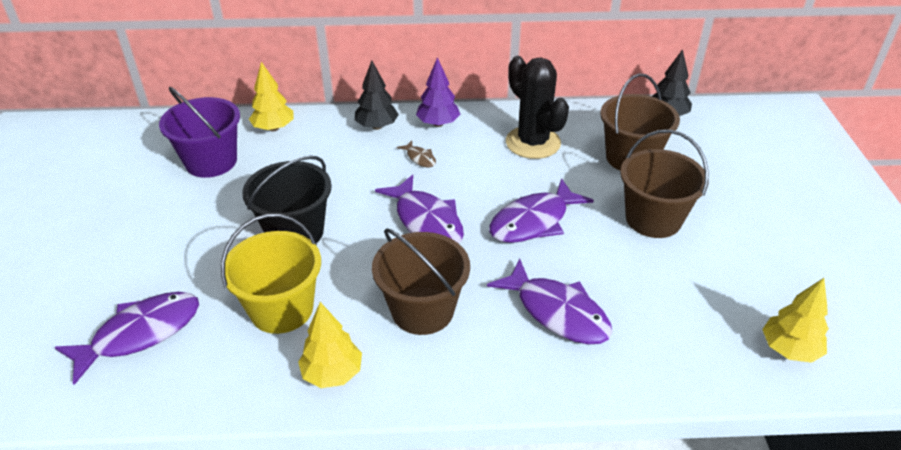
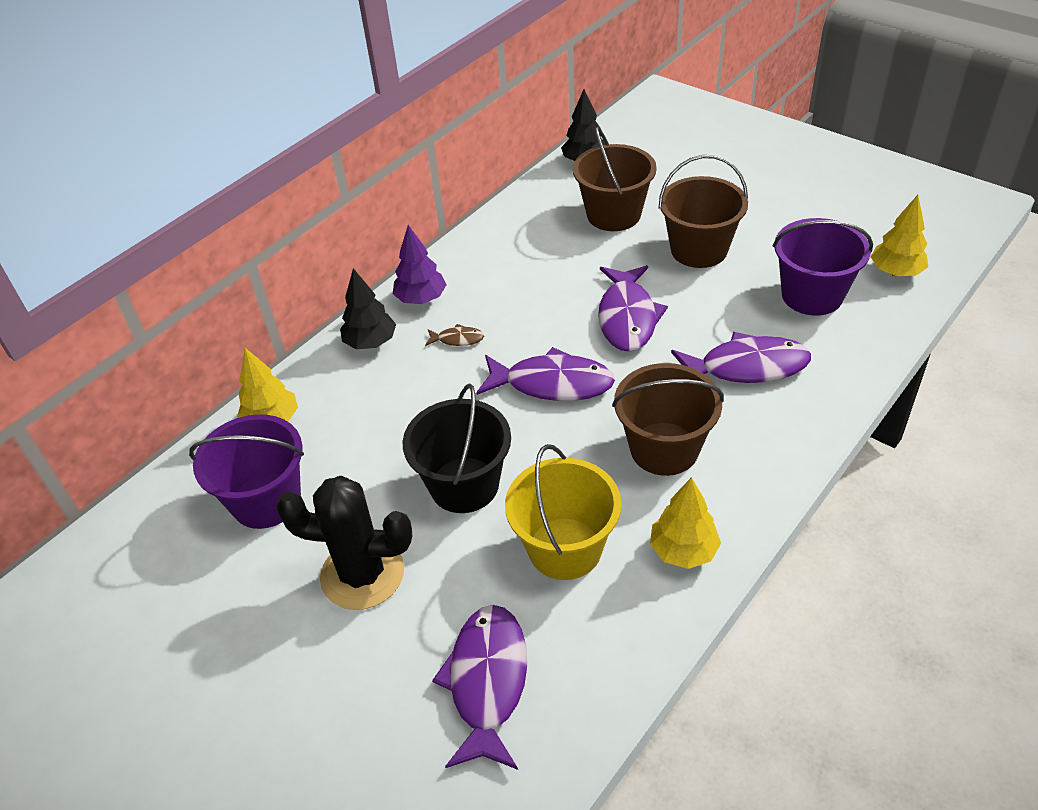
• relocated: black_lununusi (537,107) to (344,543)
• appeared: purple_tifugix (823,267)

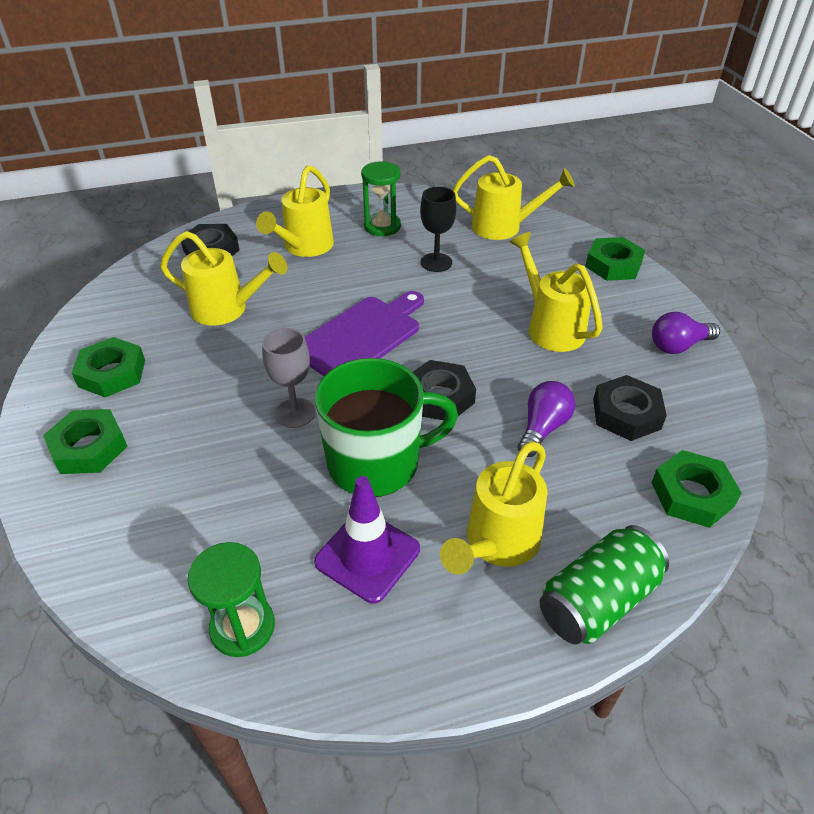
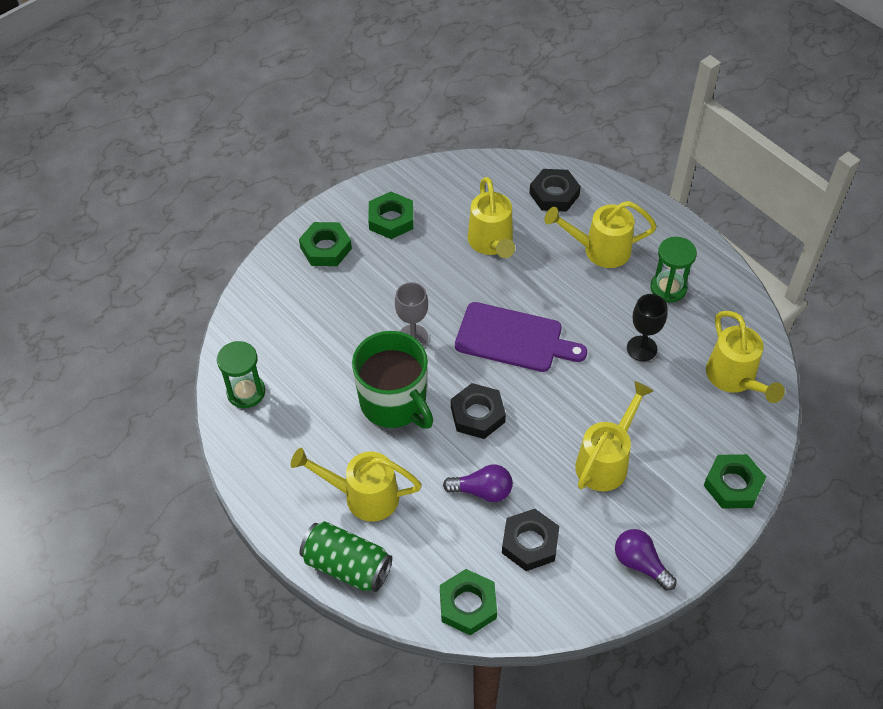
• missing: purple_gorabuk (367,540)

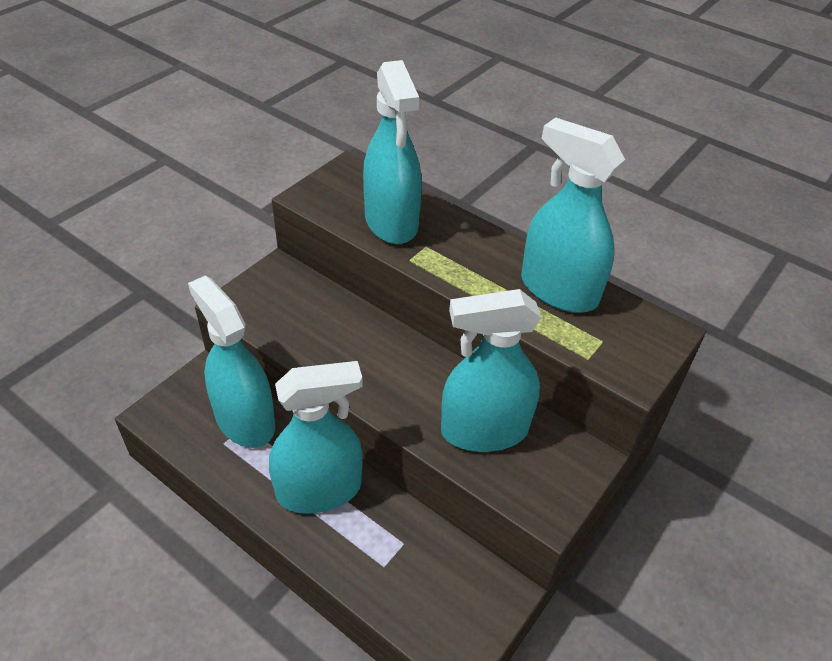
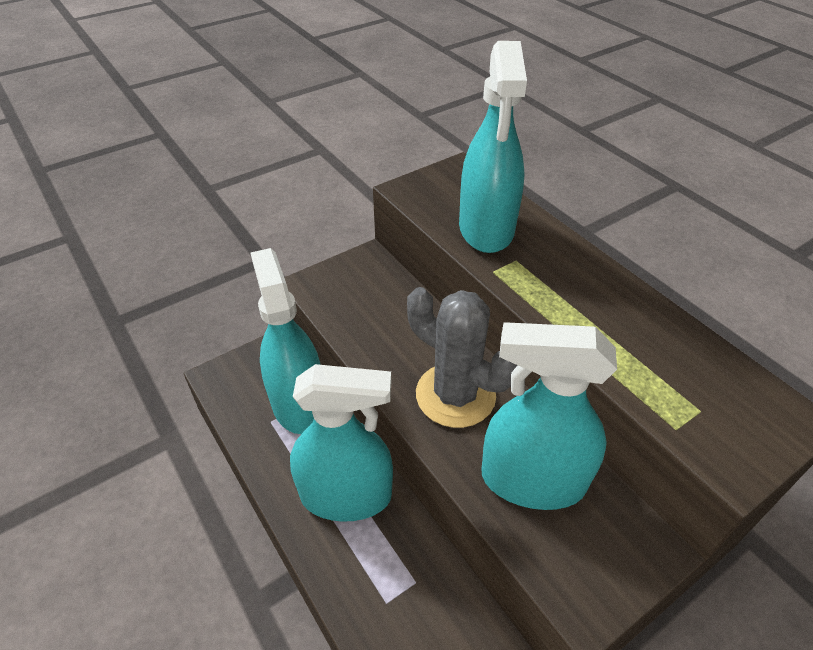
• missing: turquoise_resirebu (573,215)
• appeared: grey_lununusi (462,357)

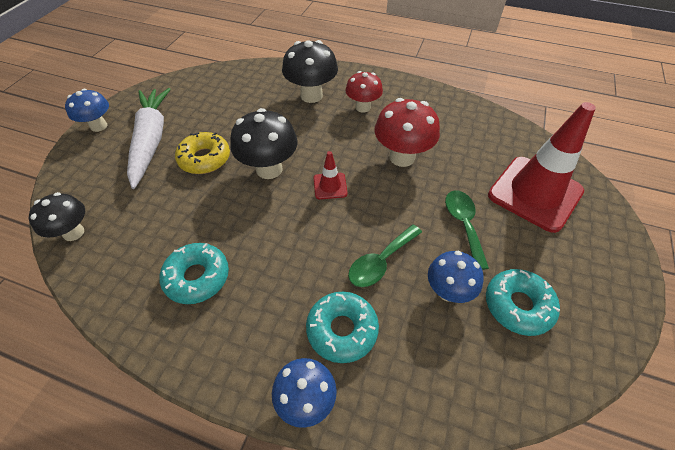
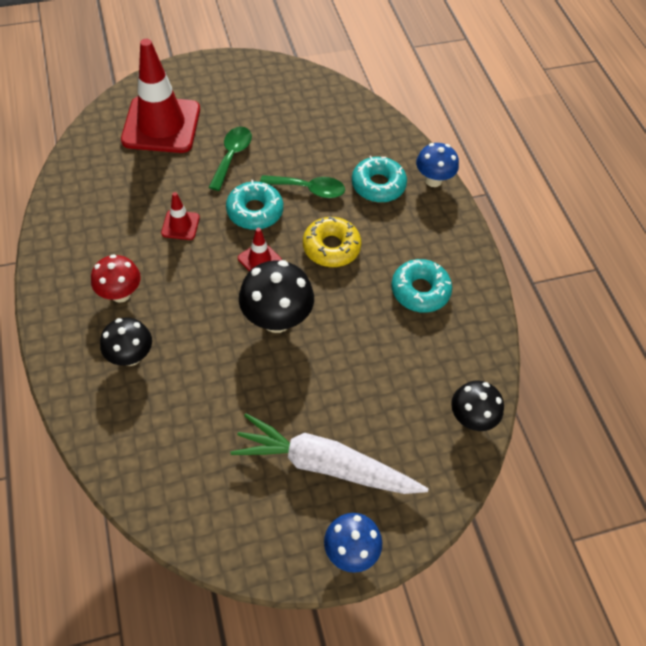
• size: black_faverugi (310,71) = (126,341) x0.66
• spun: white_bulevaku (149,138) = (329,453) 60 degrees clockwise
• exchanged: red_faverugi (407,132) to red_gorabuk (180,216)
• relocated: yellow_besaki (202,153) to (332,242)
• spun: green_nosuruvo (467,230) = (230,159) 150 degrees clockwise
• missing: blue_faverugi (456,277)
• relocated: turquoise_besaki (523,302) to (254,205)

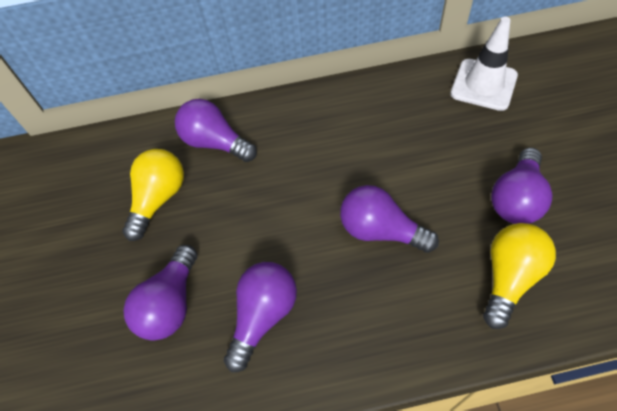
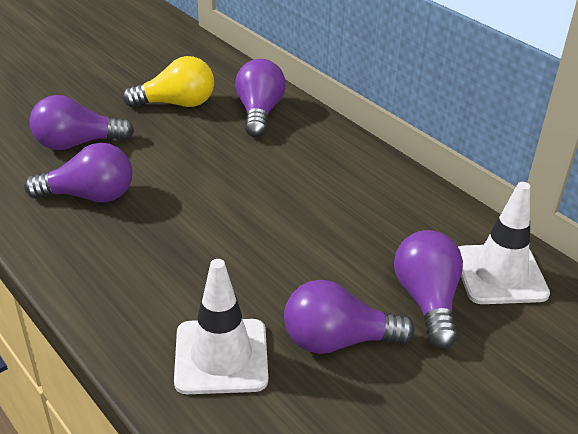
• relocated: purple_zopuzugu (389,219) to (428,289)
• exchanged: yellow_zopuzugu (519,276) to white_gorabuk (221,326)

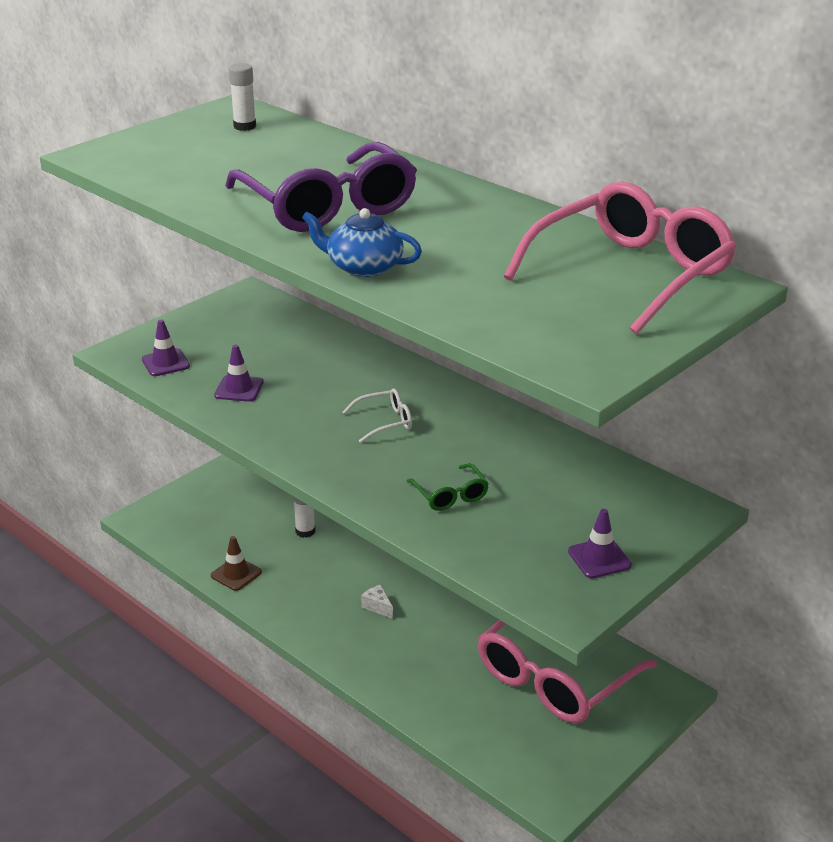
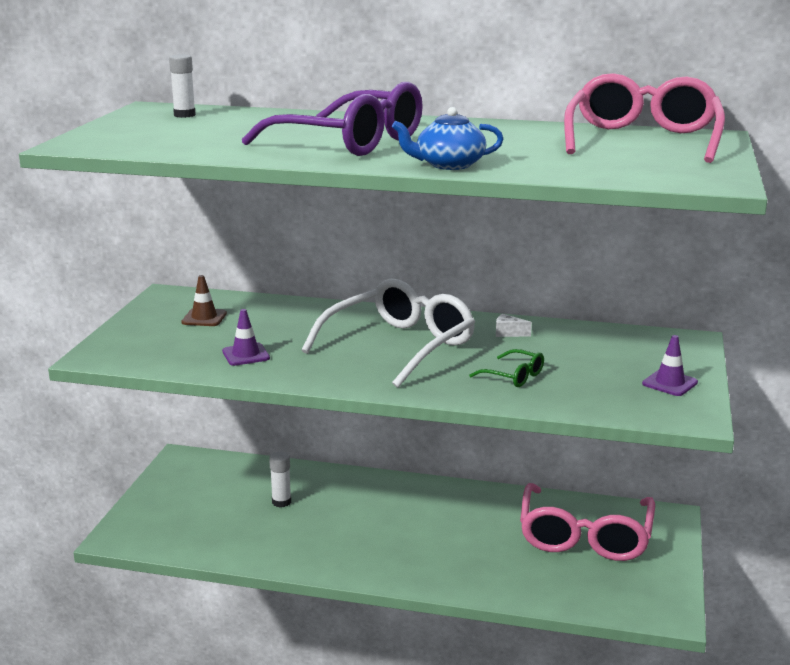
• missing: purple_gorabuk (166,348)
• size: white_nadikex (377,415) = (388,333) x2.33
• relocated: brown_gorabuk (236,563) to (204,300)
• relocated: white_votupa (377,602) to (514,325)

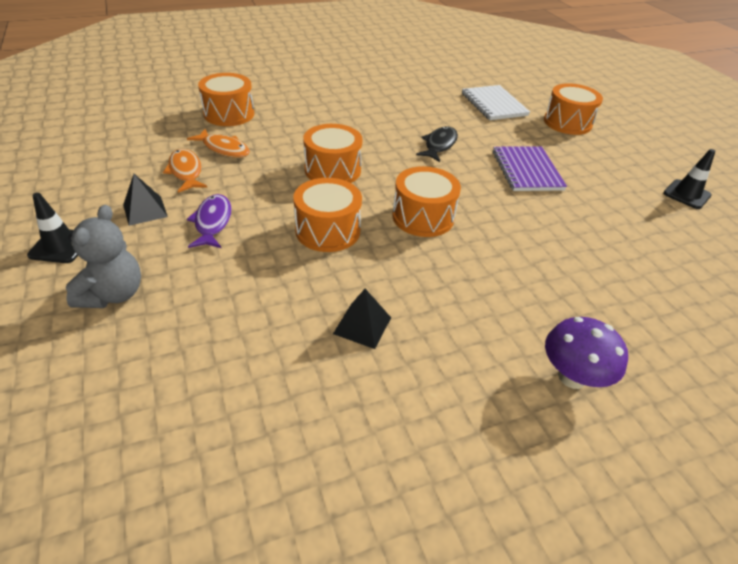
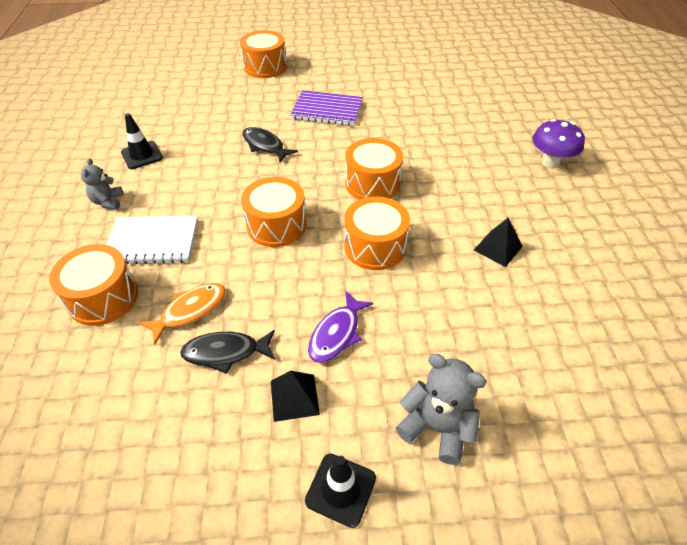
• relocated: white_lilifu (496,102) to (152,240)
• colour: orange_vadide (185,171) to black_vadide (227,352)
• relocated: black_gorabuk (689,179) to (142,141)
• spun: purple_vadide (209,221) = (341,326) 75 degrees counterclockwise
• appeared: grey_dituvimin (102,184)

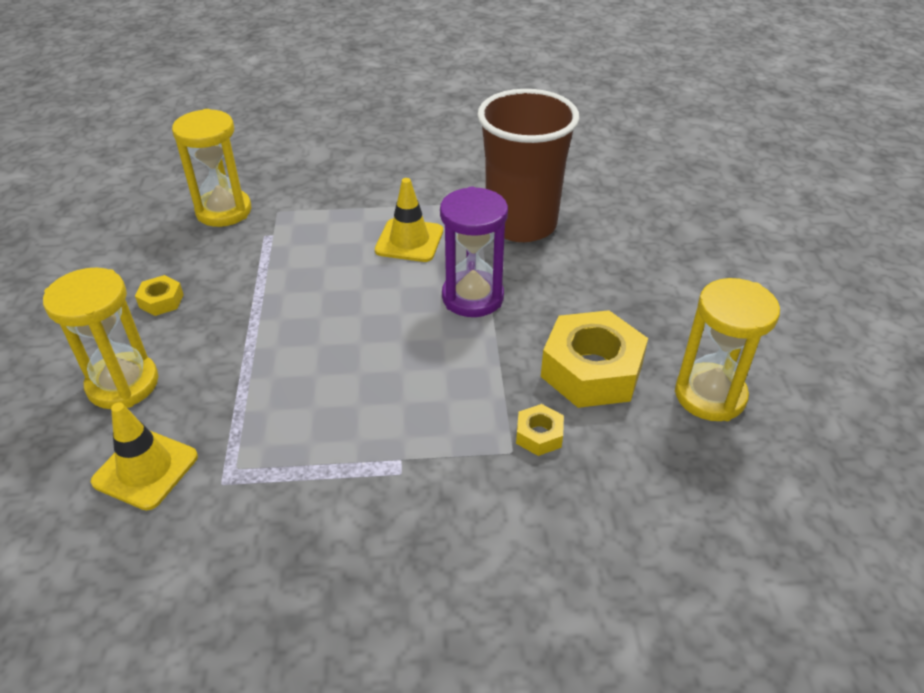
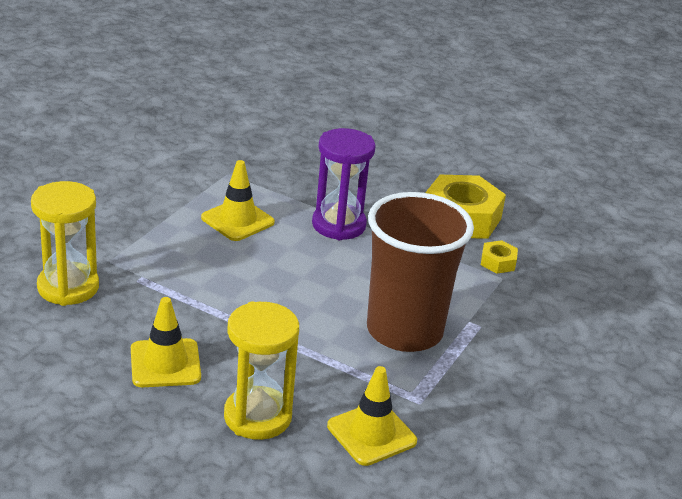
• relocated: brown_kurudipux (528,165) to (420,272)
• exchanged: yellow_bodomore (159,295) to yellow_gorabuk (166,342)
• missing: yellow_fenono (727,349)

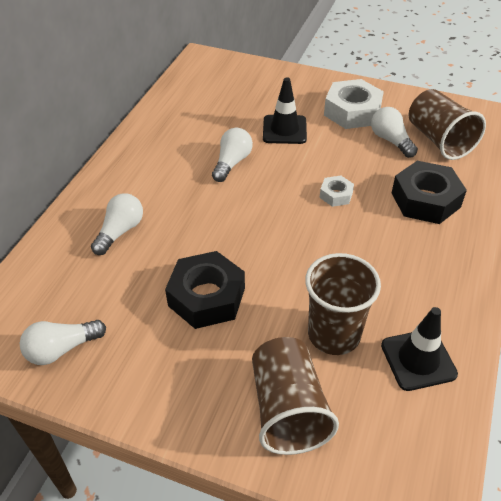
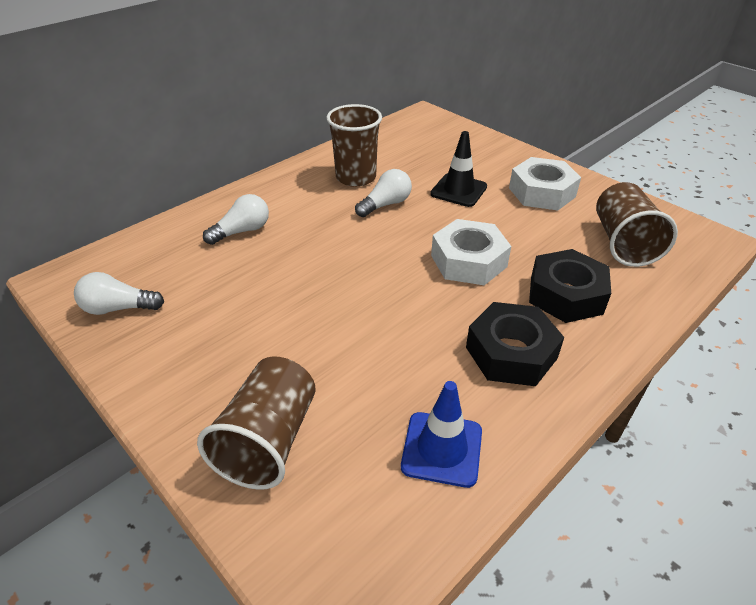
• missing: white_zopuzugu (394,132)
• size: white_bodomore (337,191) = (471,252) x1.96
• relocated: black_bodomore (205,290) to (515,344)
• relocated: brown_kurudipux (343,304) to (354,145)
• colour: black_gorabuk (419,349) to blue_gorabuk (441,434)

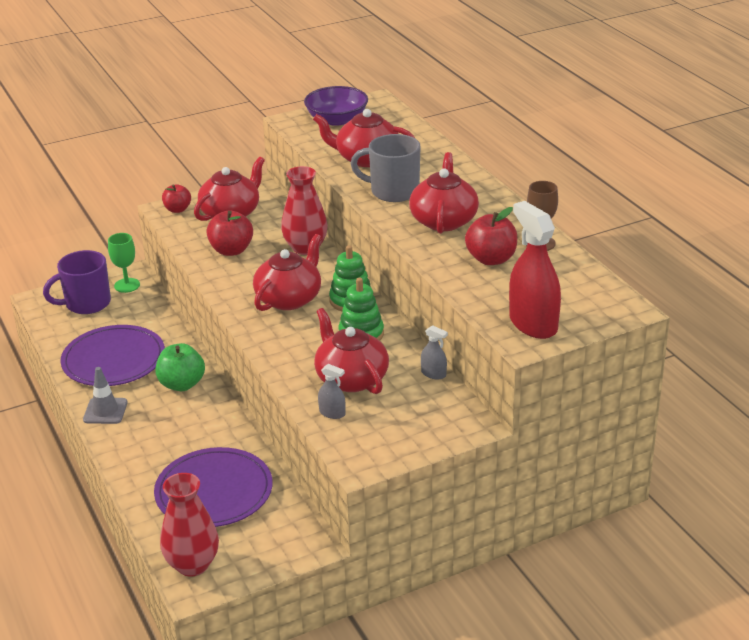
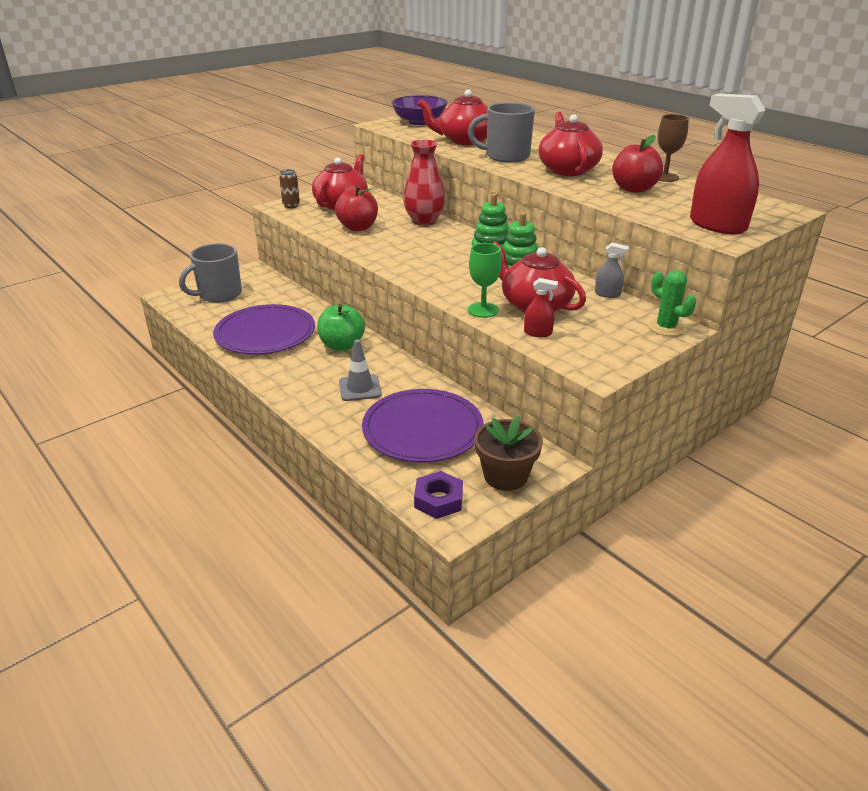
• exchanged: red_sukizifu (176,198) to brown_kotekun (289,188)
• relocated: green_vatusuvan (124,263) to (485,280)
• missing: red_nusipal (287,272)
• colour: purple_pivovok (77,282) to grey_pivovok (210,273)
• colour: grey_resirebu (331,391) to red_resirebu (541,307)
• relocated: grey_gorabuk (105,395) to (360,370)
• exchanged: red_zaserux (189,524) to purple_bodomore (438,495)
• appeared: green_lununusi (672,303)
• appeared: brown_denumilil (508,453)

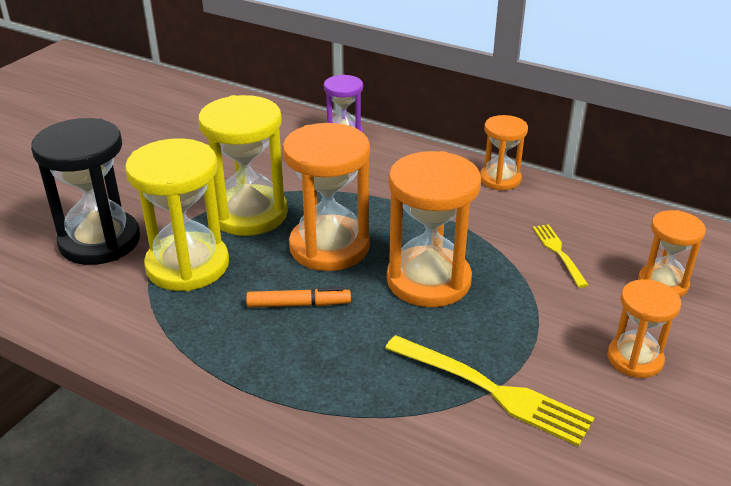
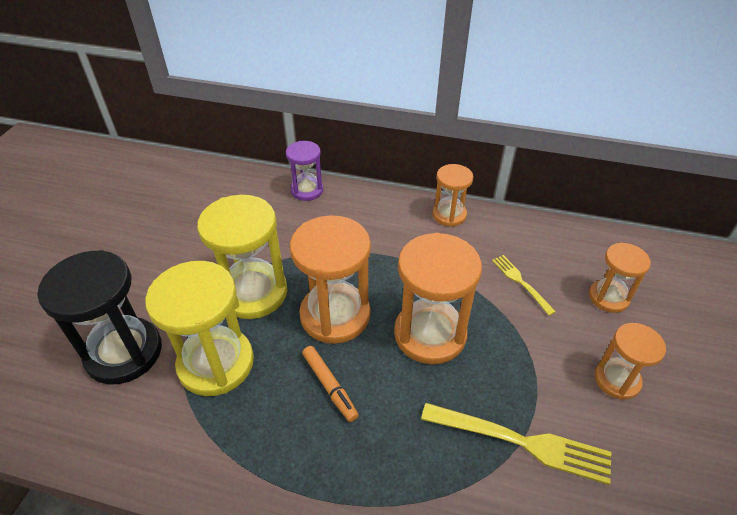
• spun: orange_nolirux (298,297) = (330,384) 75 degrees clockwise

